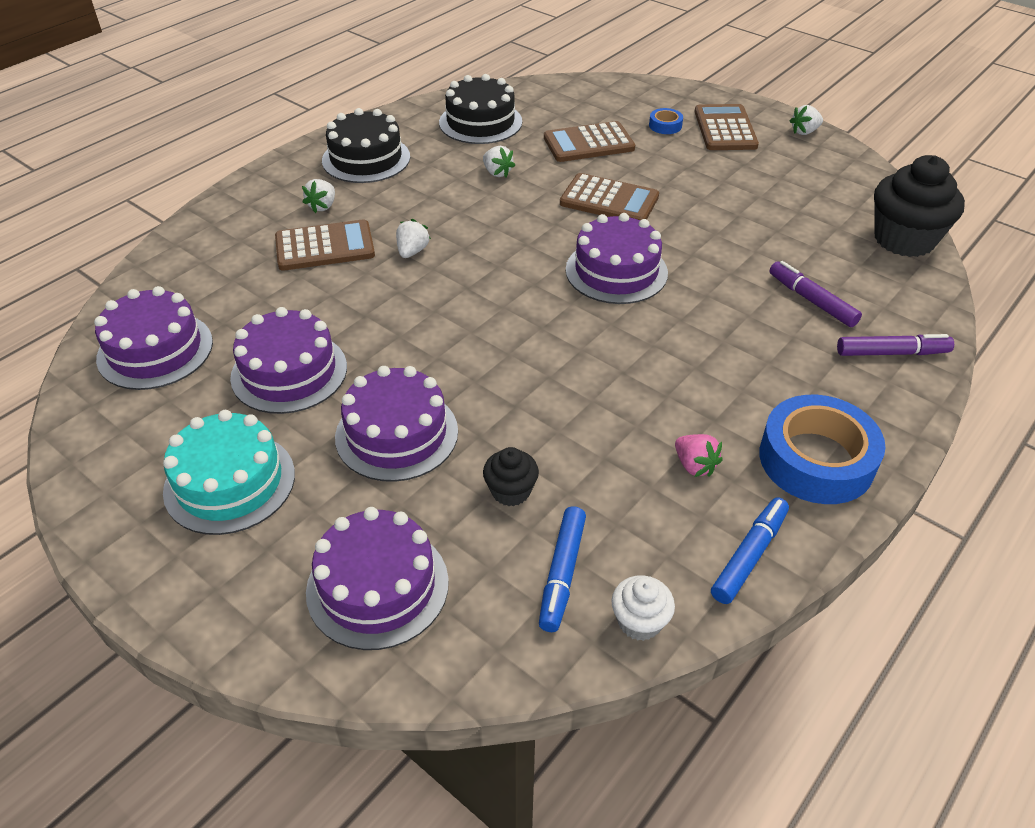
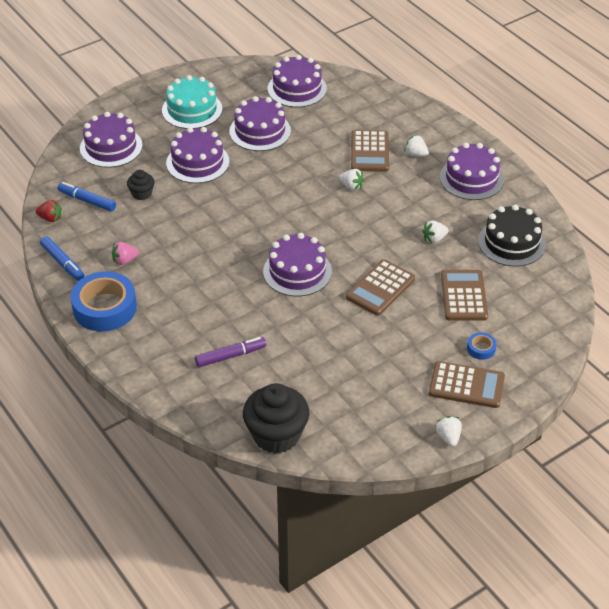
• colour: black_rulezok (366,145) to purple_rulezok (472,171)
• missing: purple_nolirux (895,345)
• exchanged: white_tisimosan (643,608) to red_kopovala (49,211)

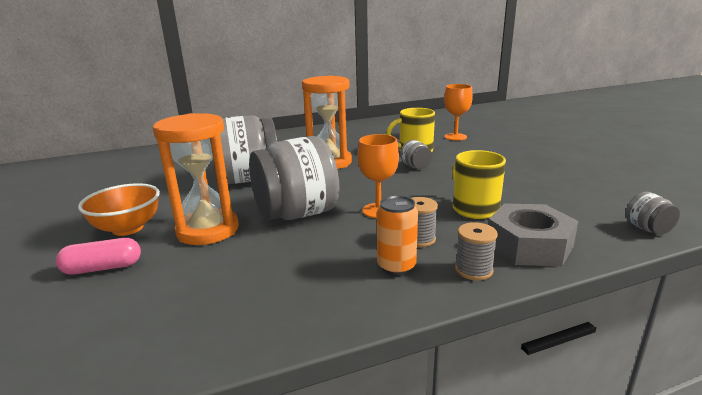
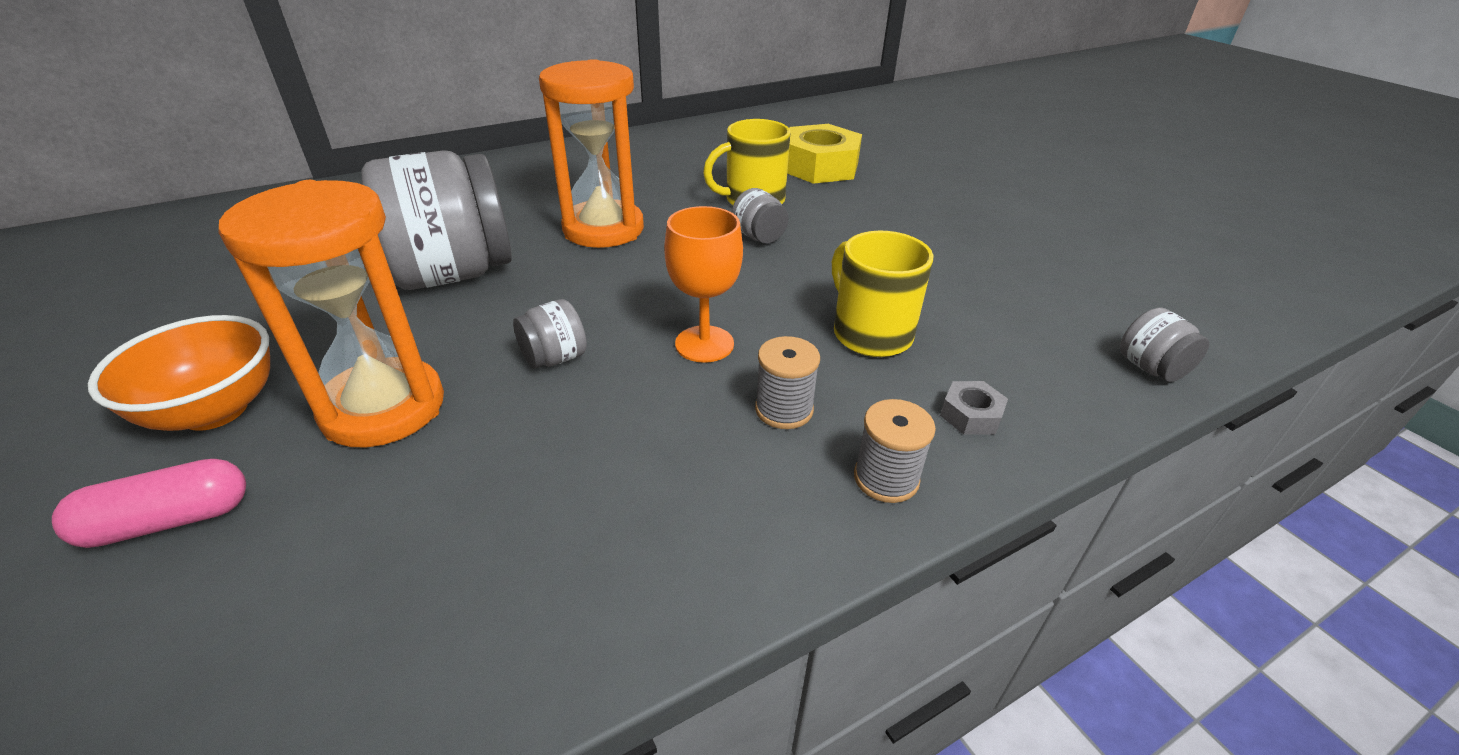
• exchanged: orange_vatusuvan (458,112) to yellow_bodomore (824,154)
• size: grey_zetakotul (294,178) = (550,334) x0.42
• missing: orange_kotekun (397,235)
• size: grey_bodomore (533,235) = (974,408) x0.44

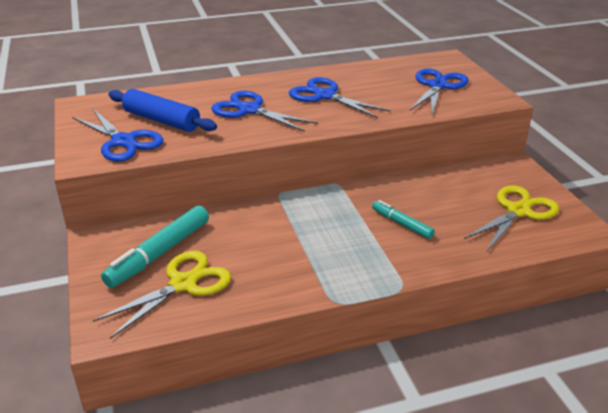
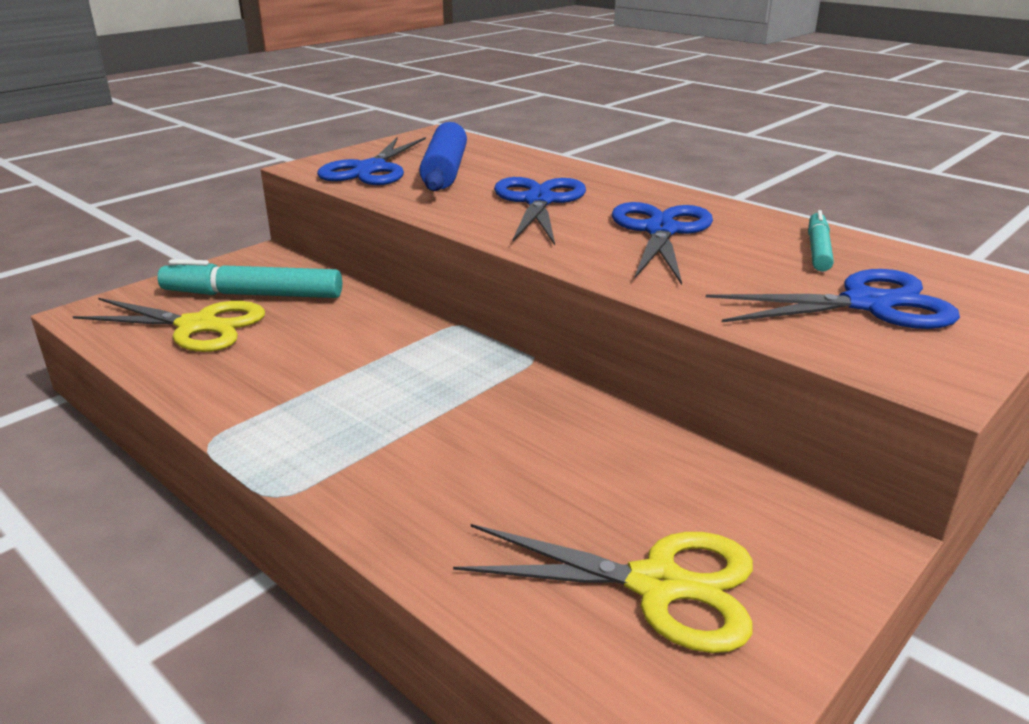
• relocated: turquoise_nolirux (403,219) to (821,241)

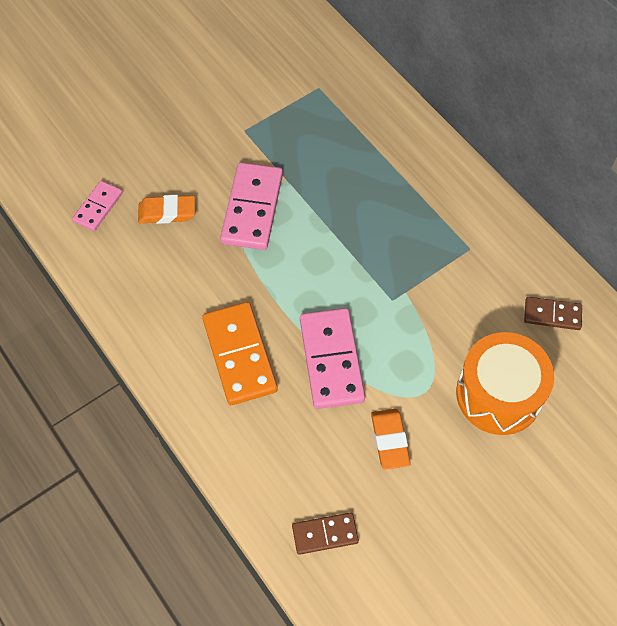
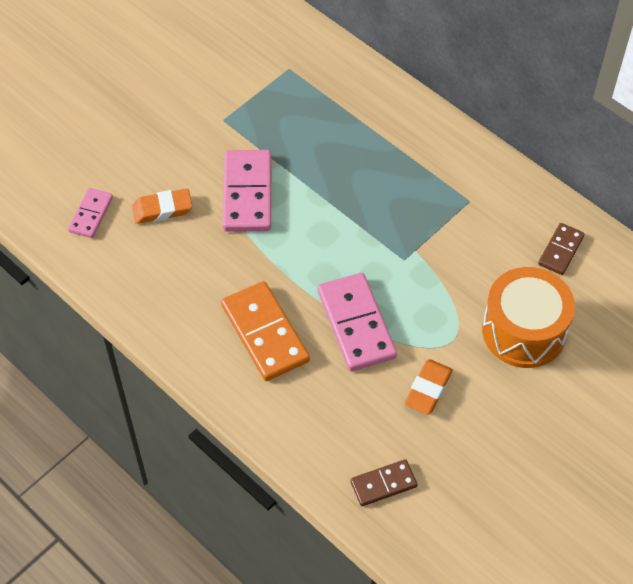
• spun: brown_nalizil (553,313) = (561,249) 60 degrees counterclockwise
• spun: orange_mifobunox (390,439) = (428,387) 45 degrees clockwise

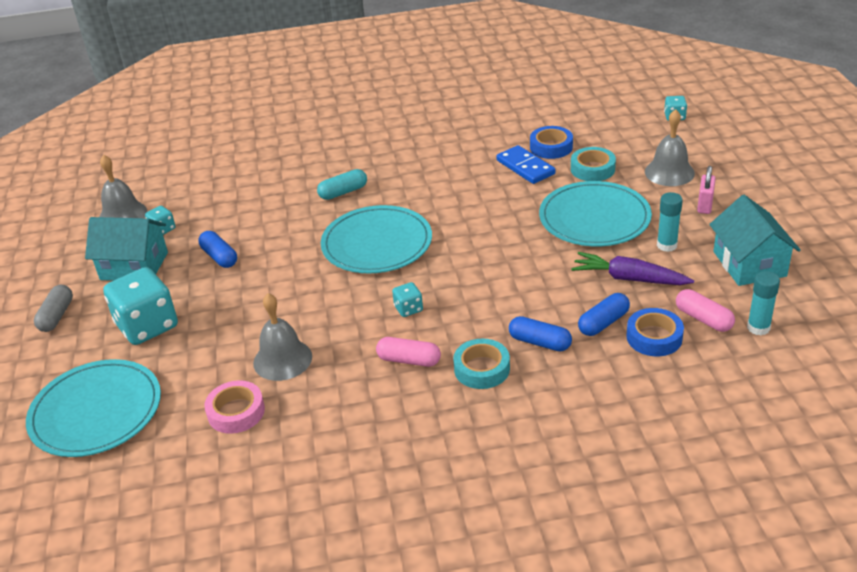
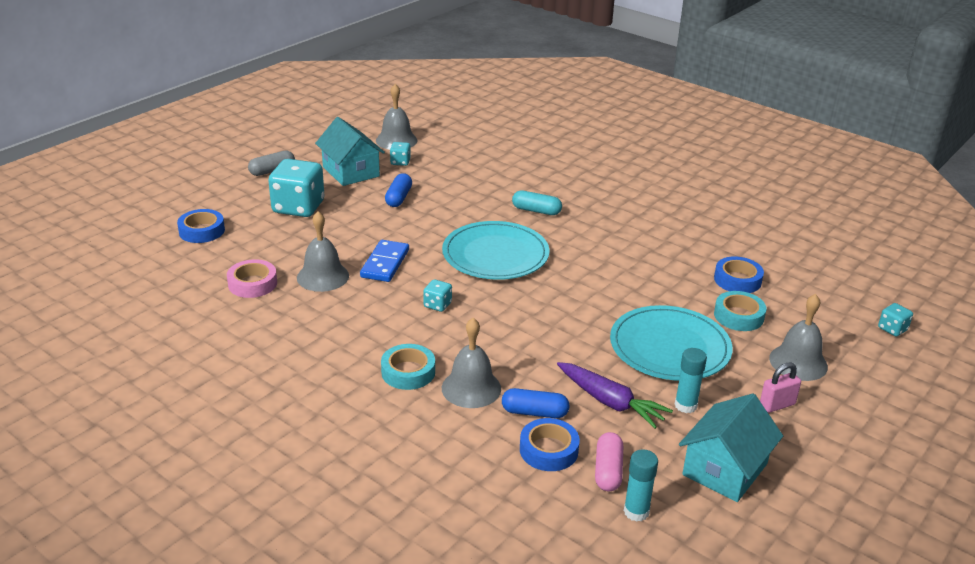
• relocated: blue_nalizil (526,164) to (384,261)
• spun: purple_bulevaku (632,268) = (615,395) 150 degrees clockwise
• exchanged: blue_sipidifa (540,334) to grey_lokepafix (471,363)
• missing: pink_sipidifa (408,352)
• exchanged: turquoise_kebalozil (93,408) to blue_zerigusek (201,226)

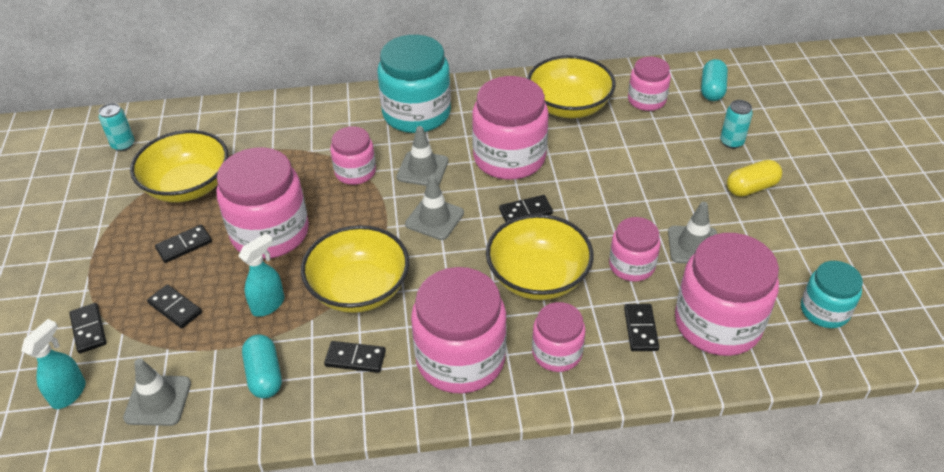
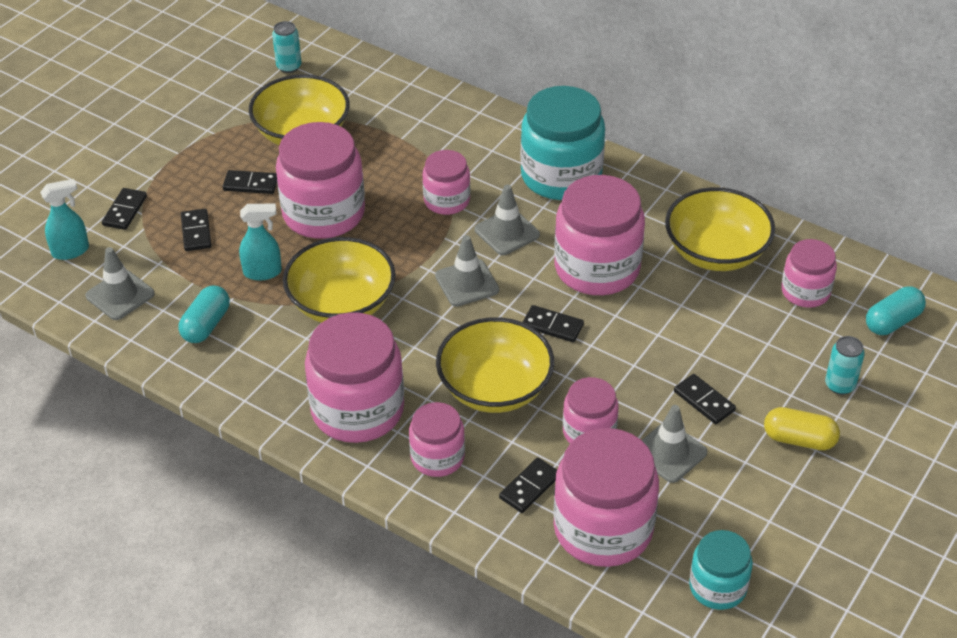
• relocated: black_nalizil (355,357) to (705,399)

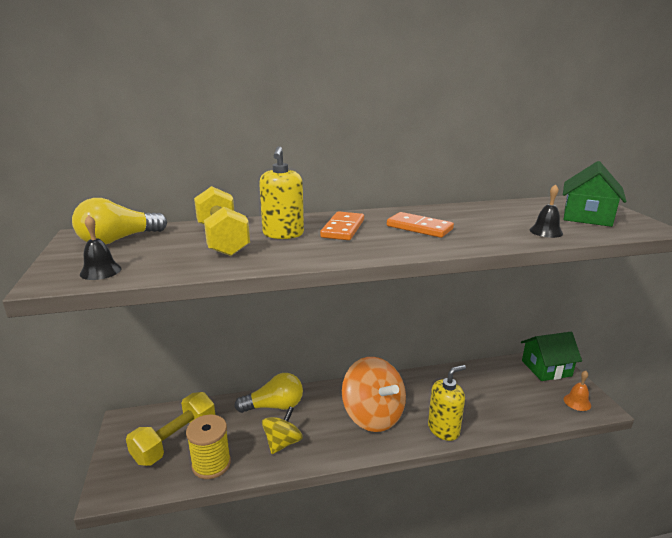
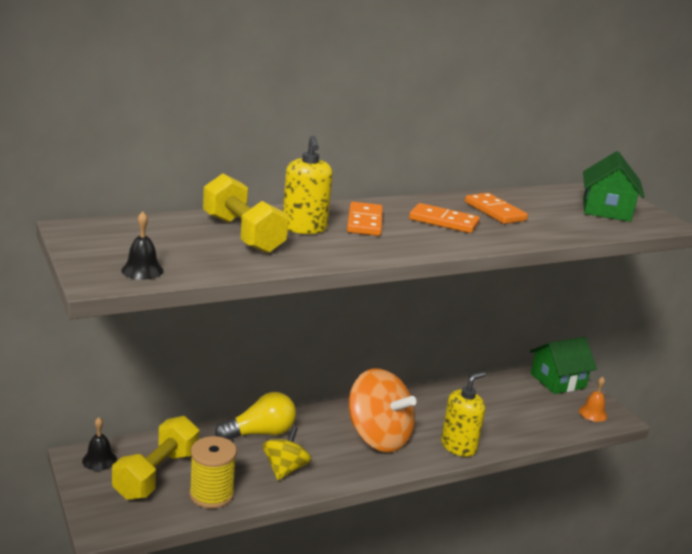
• relocated: black_lokepafix (546,211) to (99,444)
• missing: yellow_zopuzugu (119,221)
• appeared: orange_nalizil (496,208)

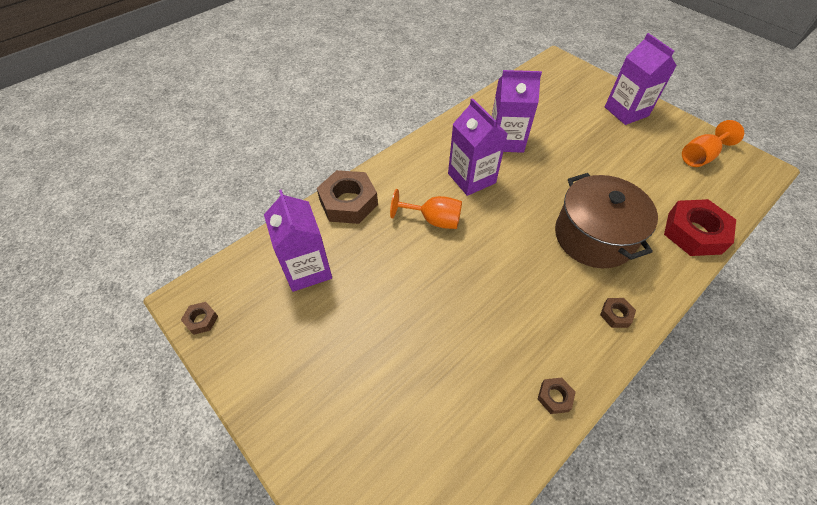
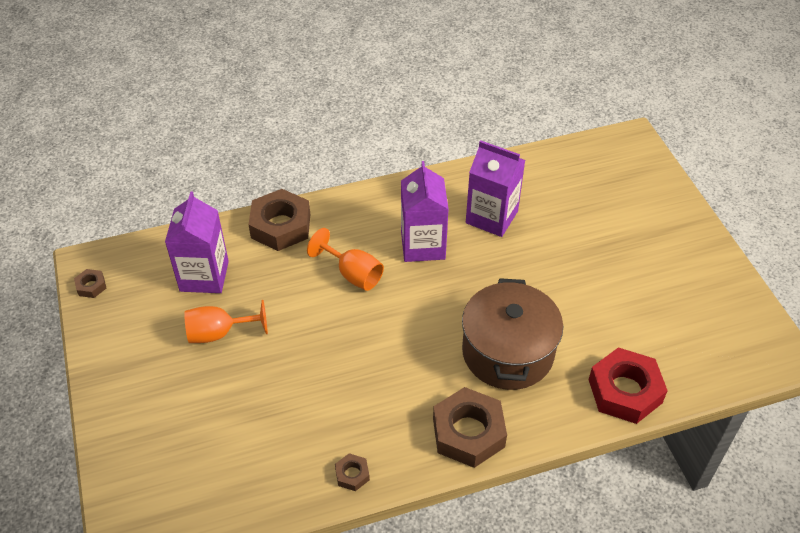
• missing: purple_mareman (641,79)
• relocated: orange_vatusuvan (713,143) to (226,321)
• size: brown_bodomore (618,313) = (470,427) x2.19

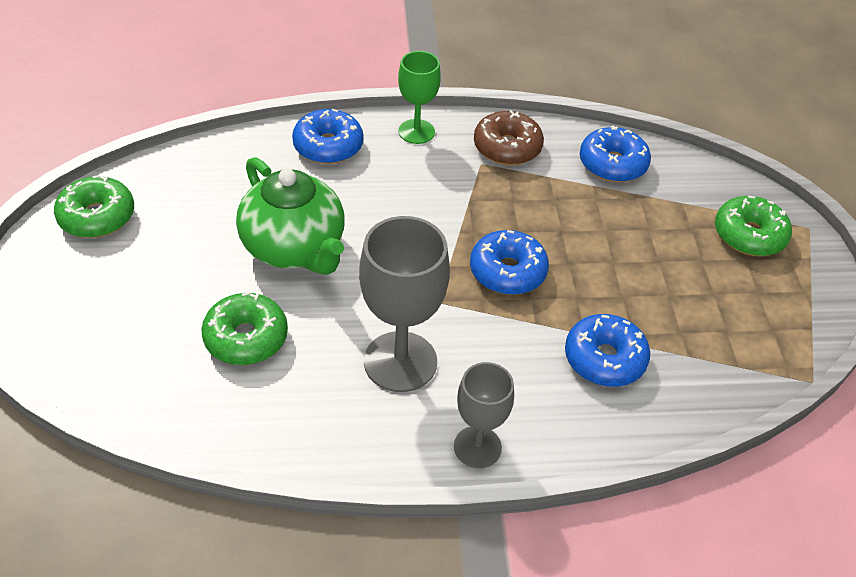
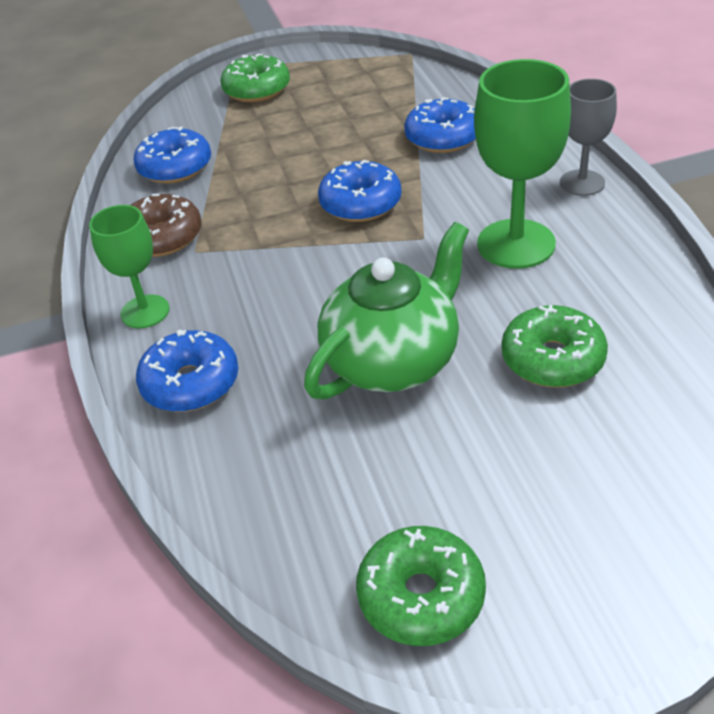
• colour: grey_vatusuvan (404,304) to green_vatusuvan (522,164)

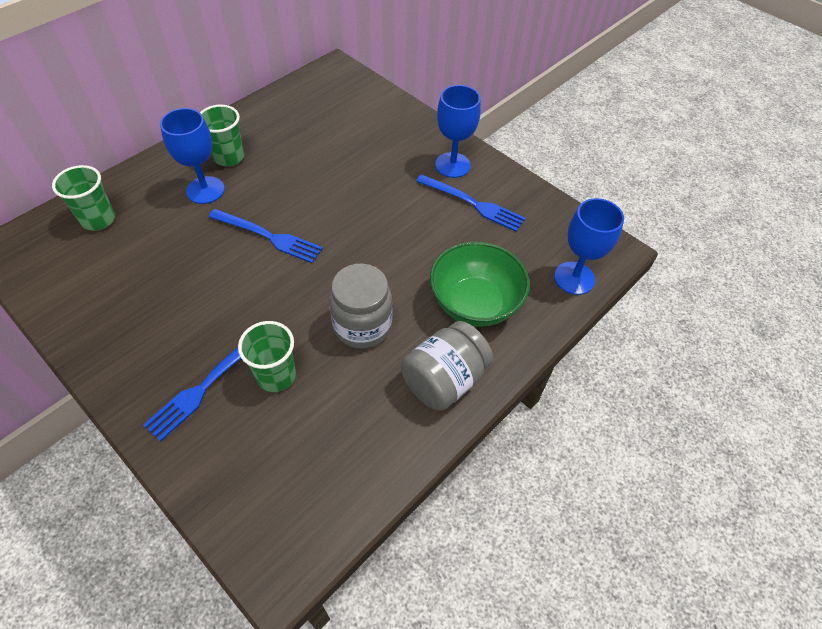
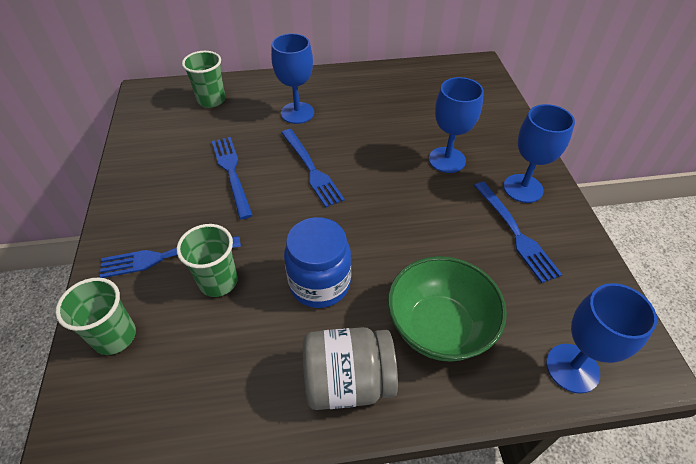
• relocated: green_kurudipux (222,135) to (96,316)
• colour: grey_zetakotul (360,306) to blue_zetakotul (317,262)
• appeared: blue_vatusuvan (456,125)
• appeared: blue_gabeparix (232,178)

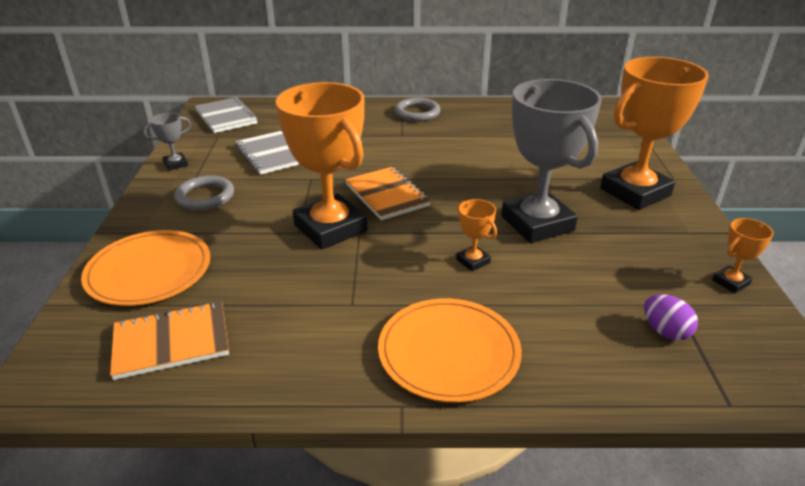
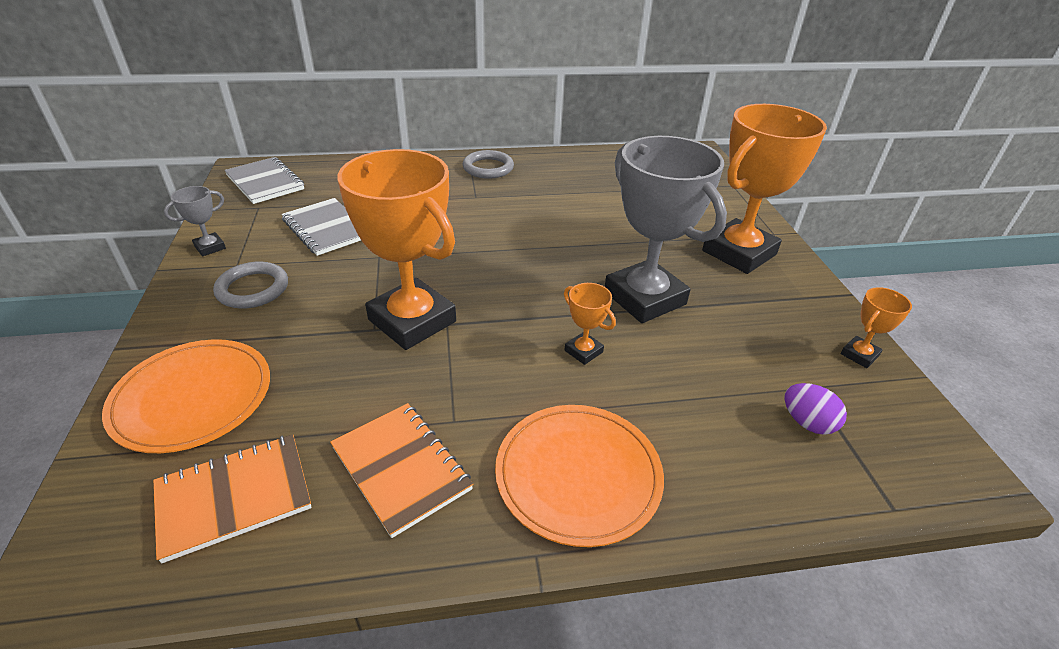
• relocated: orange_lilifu (388,193) to (401,470)

